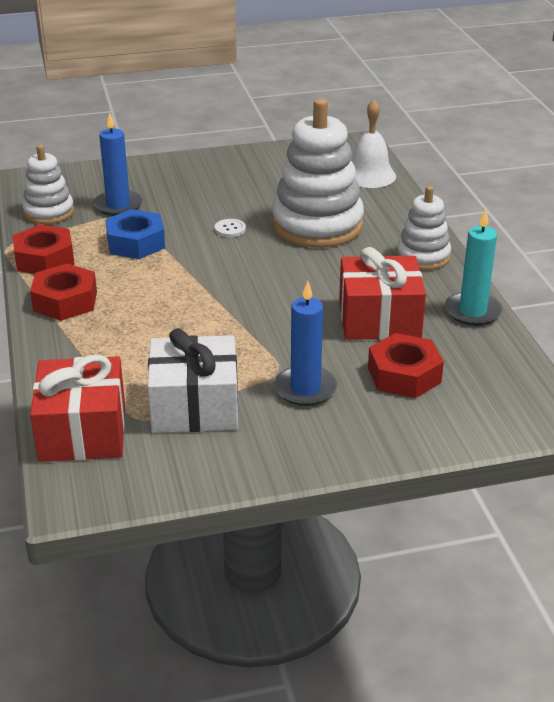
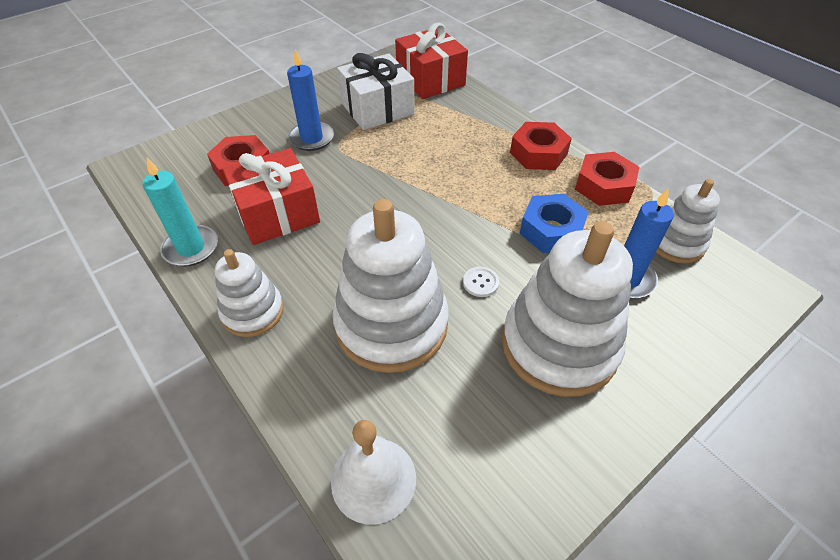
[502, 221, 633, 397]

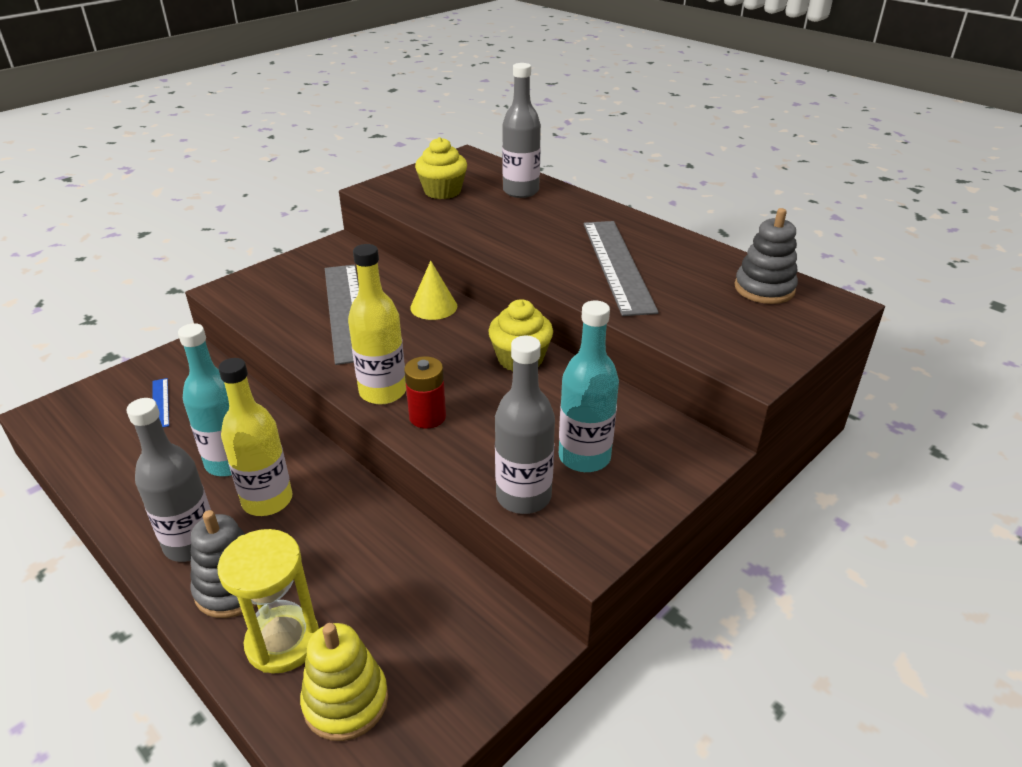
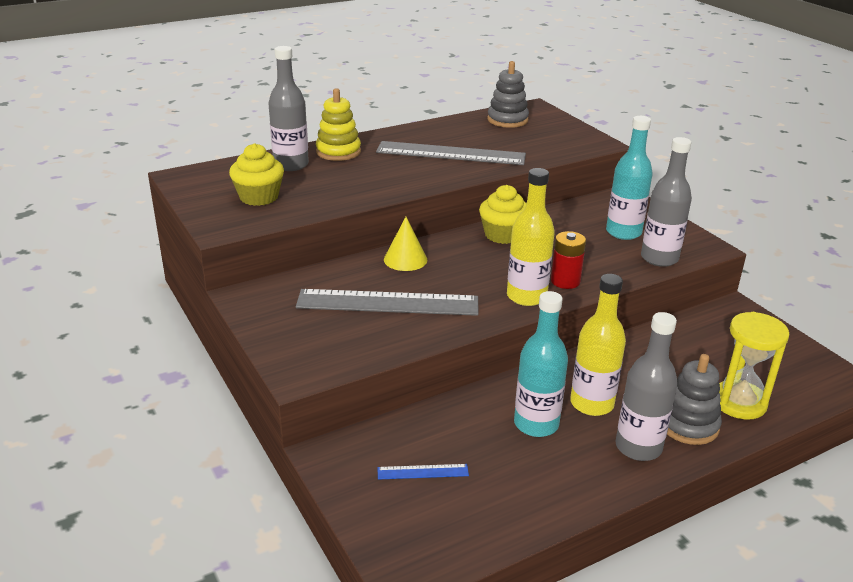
[316, 88, 361, 161]

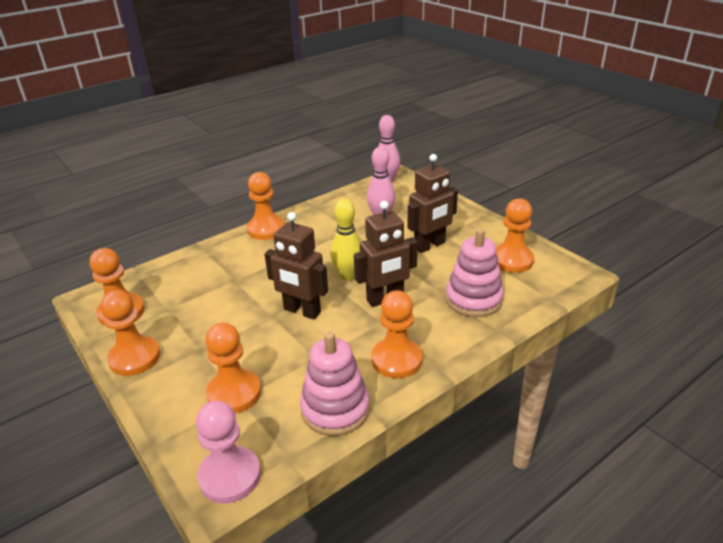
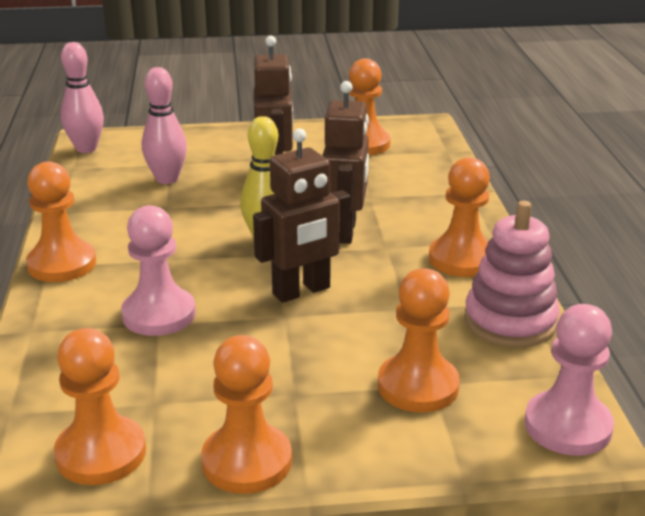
[445, 228, 504, 317] (first image)
[121, 205, 196, 336]

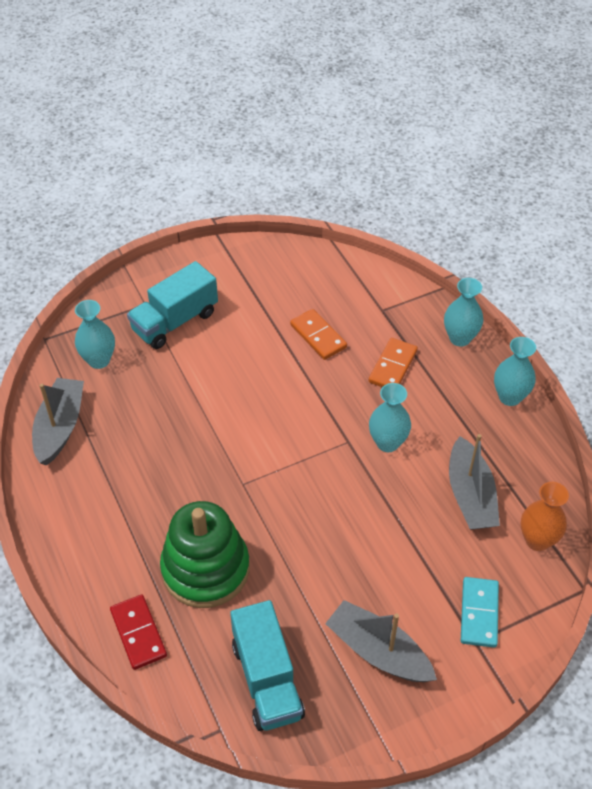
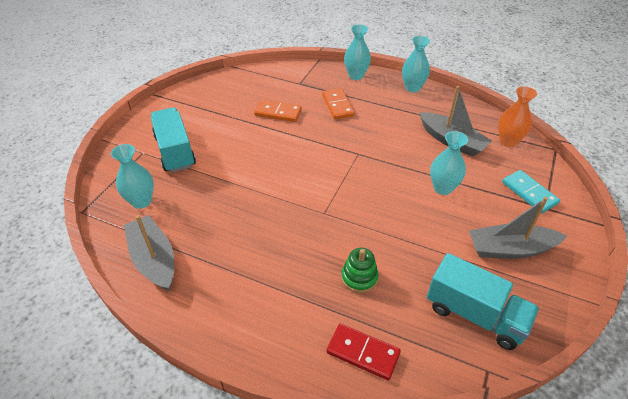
[151, 107, 196, 173]
[341, 248, 379, 293]
[430, 131, 468, 195]

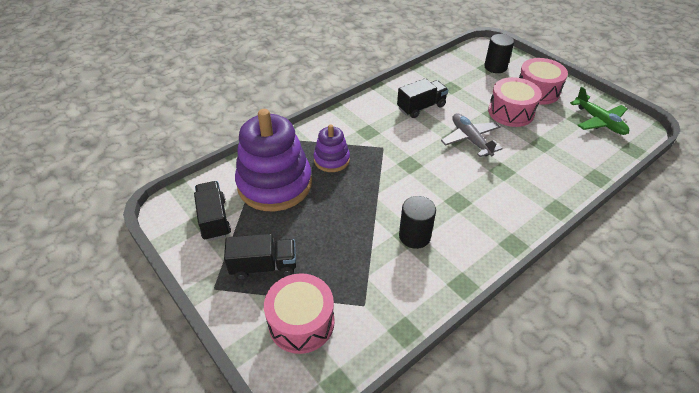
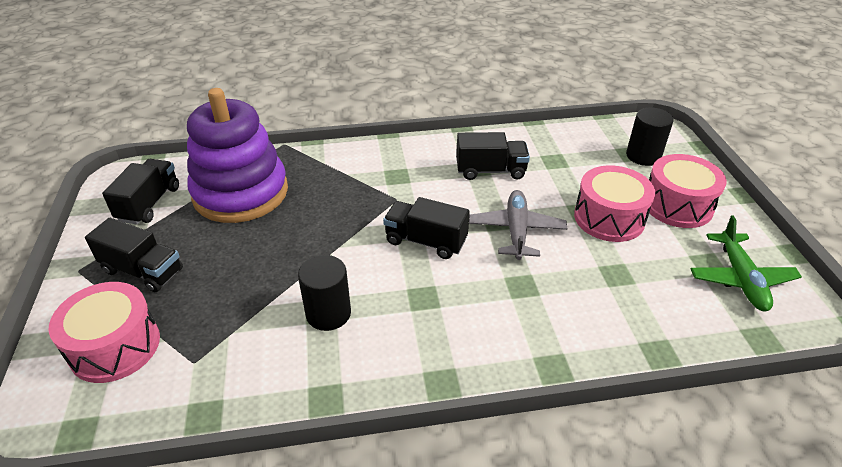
[314, 124, 350, 172] (first image)
[383, 197, 470, 259]

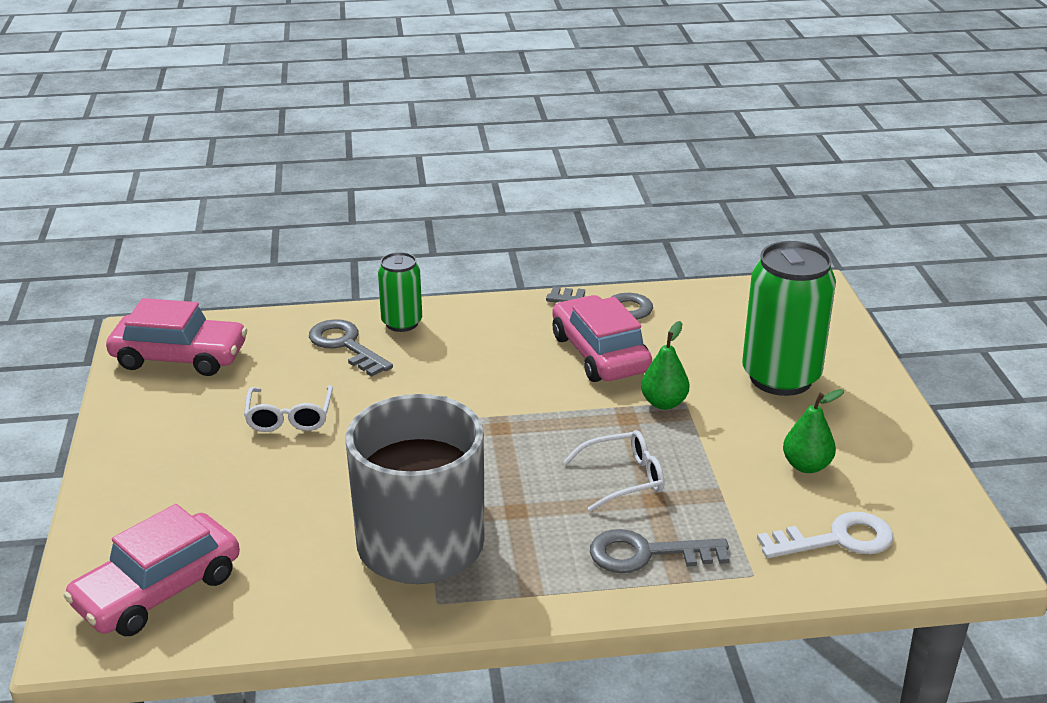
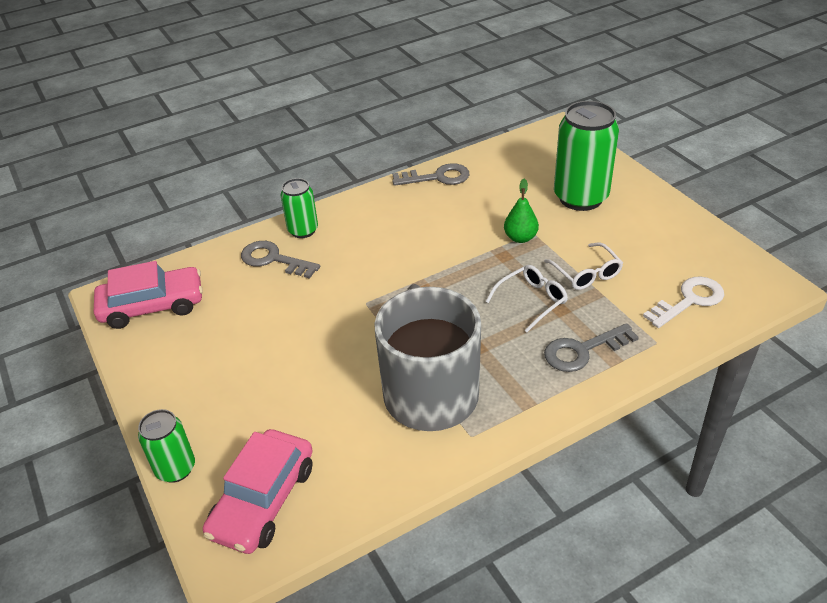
[544, 243, 623, 290]
[552, 295, 652, 382] (first image)
[783, 389, 844, 473] (first image)
[138, 409, 195, 483]

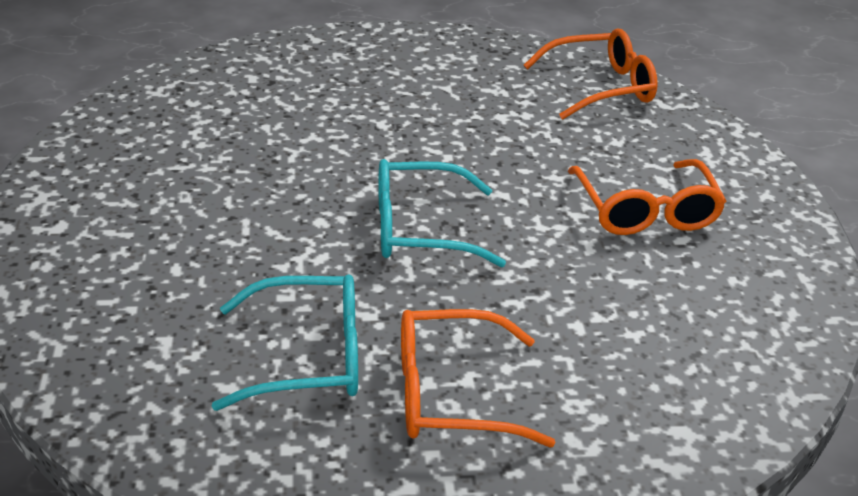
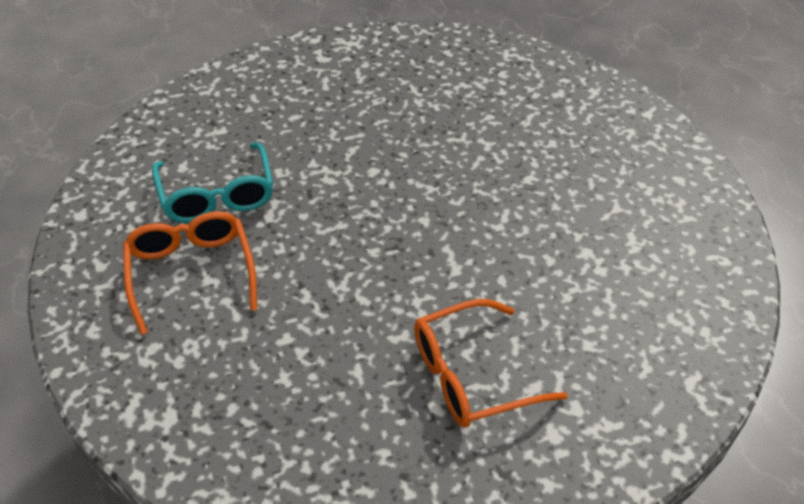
[378, 159, 506, 267] (first image)
[524, 28, 658, 120] (first image)

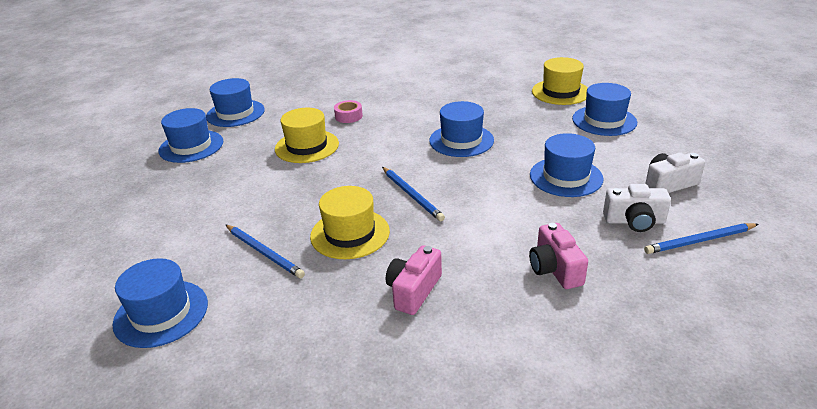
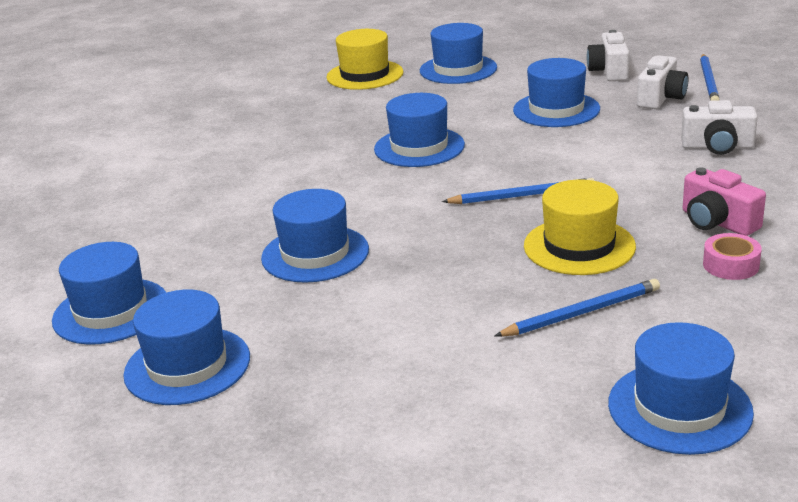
[261, 189, 369, 283]
[703, 233, 762, 280]
[681, 100, 758, 155]

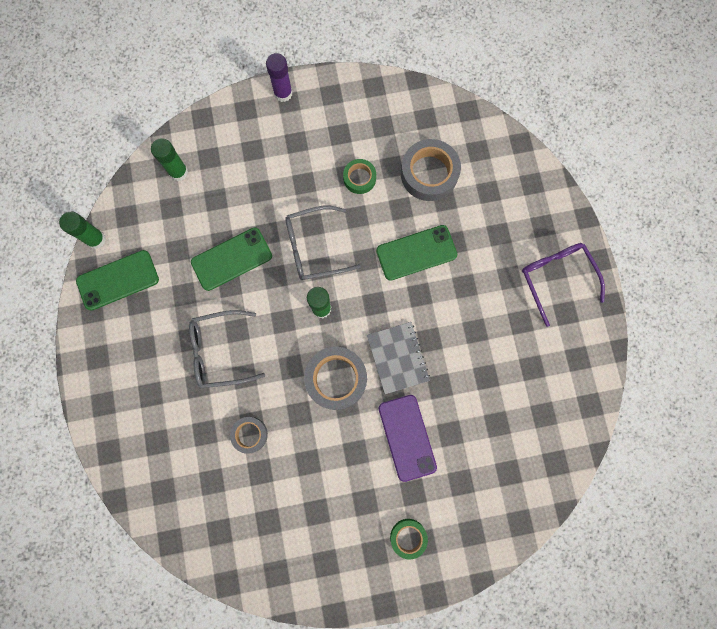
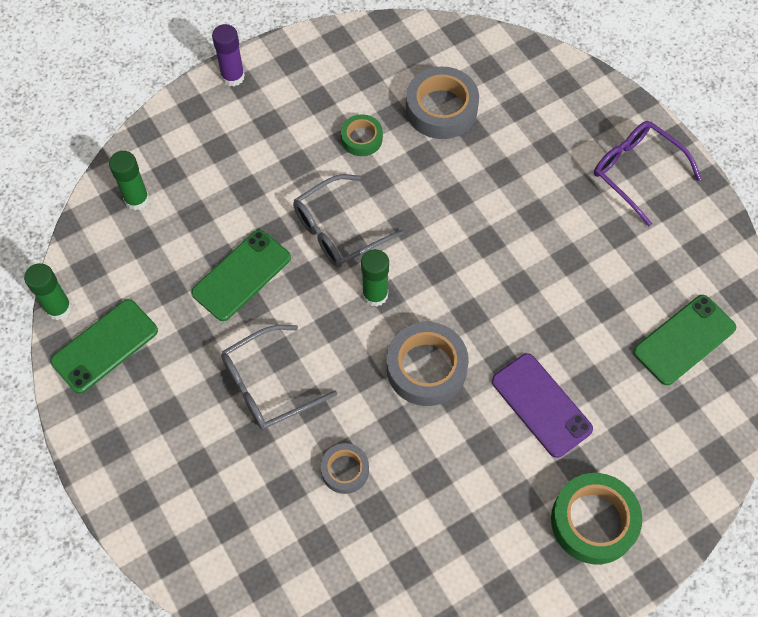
[367, 322, 430, 394] (first image)
[633, 295, 736, 385]
[551, 473, 642, 564]

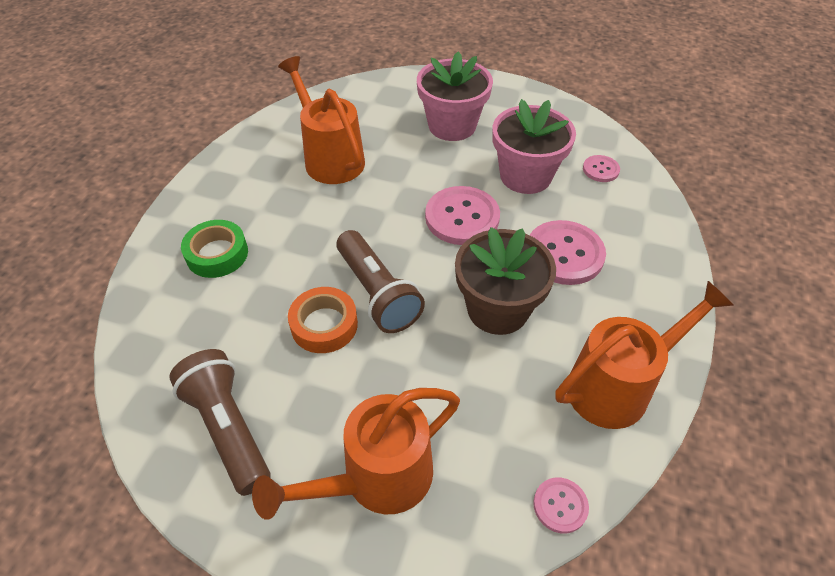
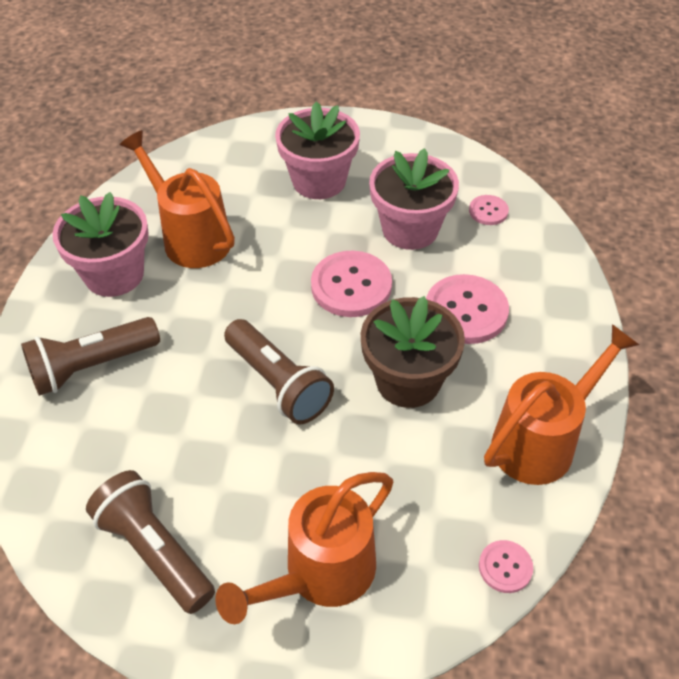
[21, 317, 160, 396]
[288, 287, 358, 353] (first image)
[52, 192, 149, 297]

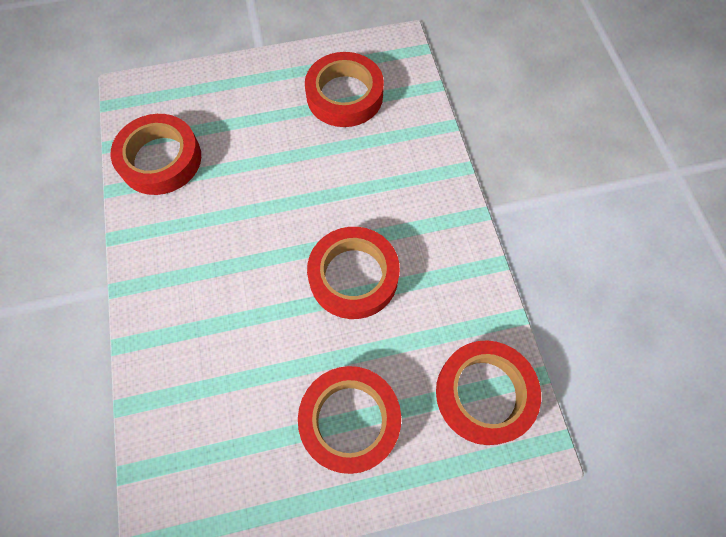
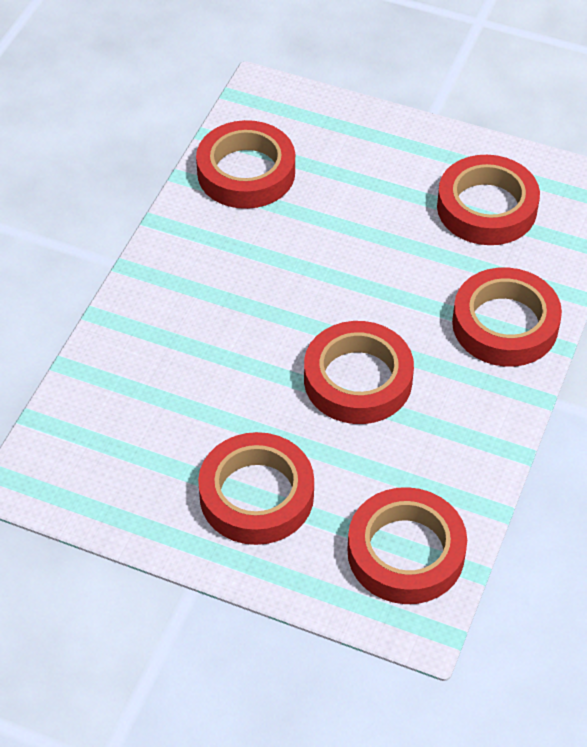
[452, 267, 562, 367]

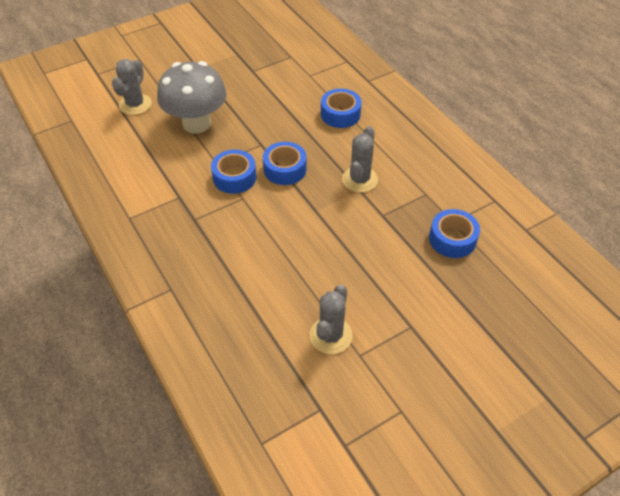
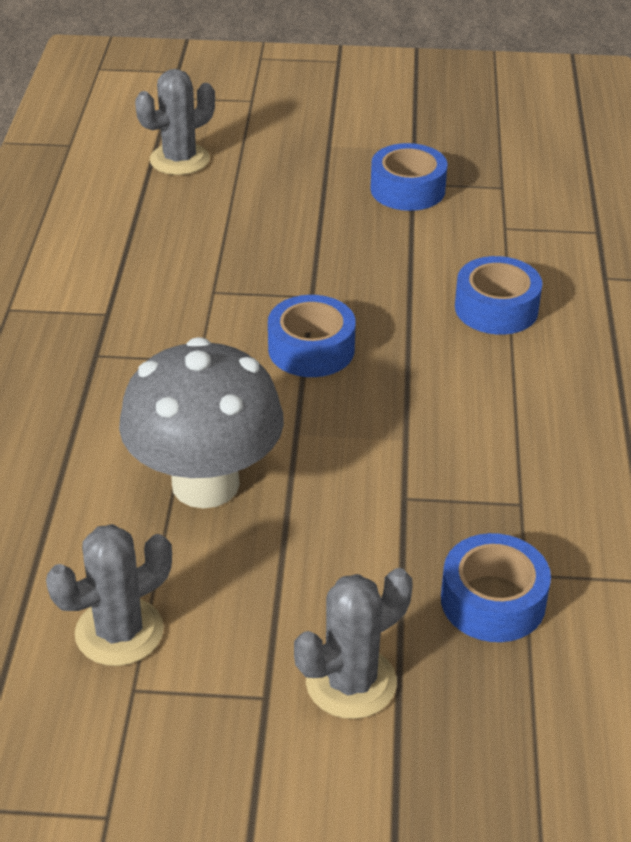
[119, 337, 284, 509]
[370, 143, 448, 211]
[294, 568, 413, 719]

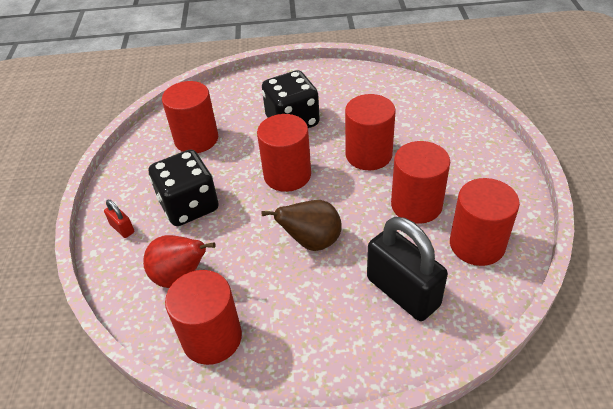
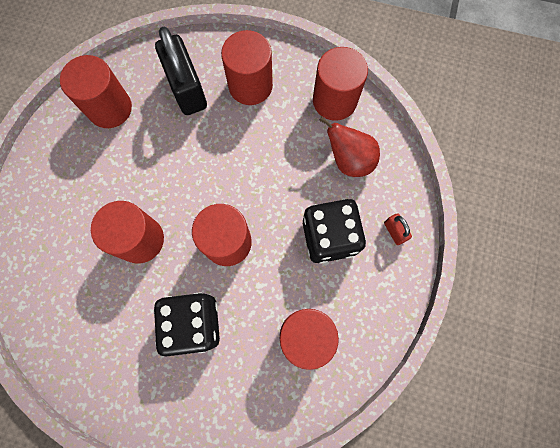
[262, 200, 342, 251] (first image)
[221, 30, 273, 105]

